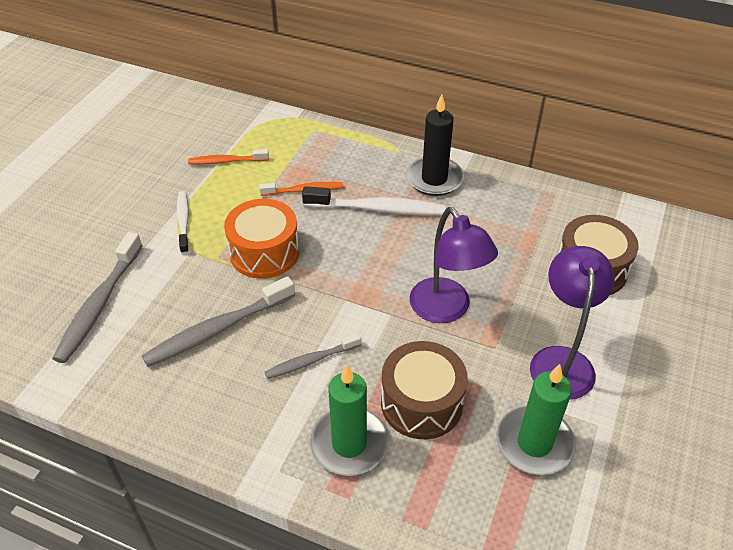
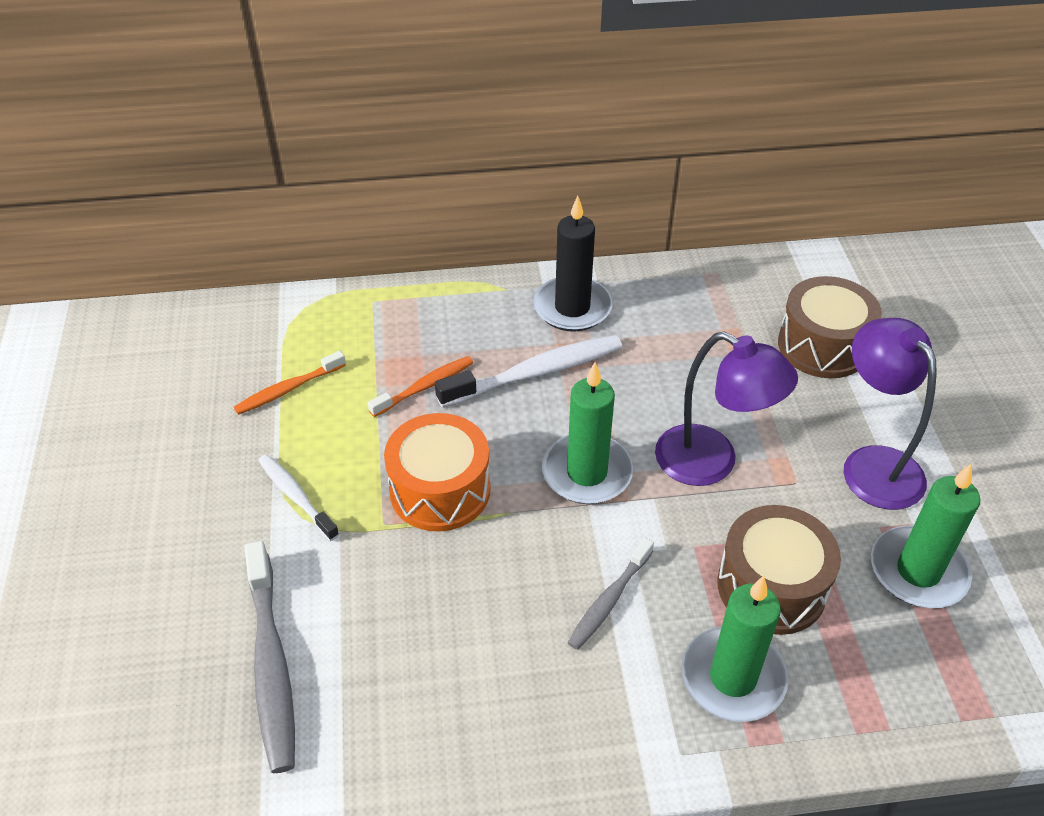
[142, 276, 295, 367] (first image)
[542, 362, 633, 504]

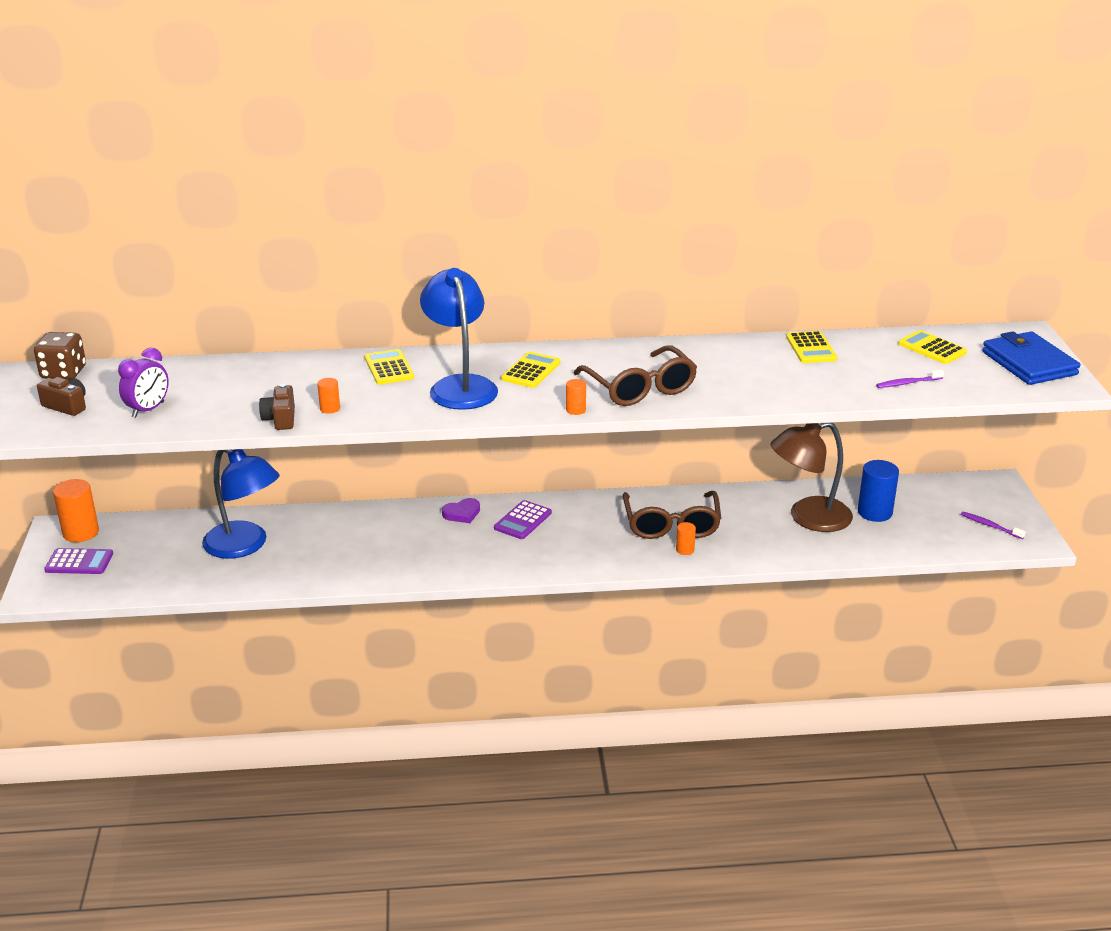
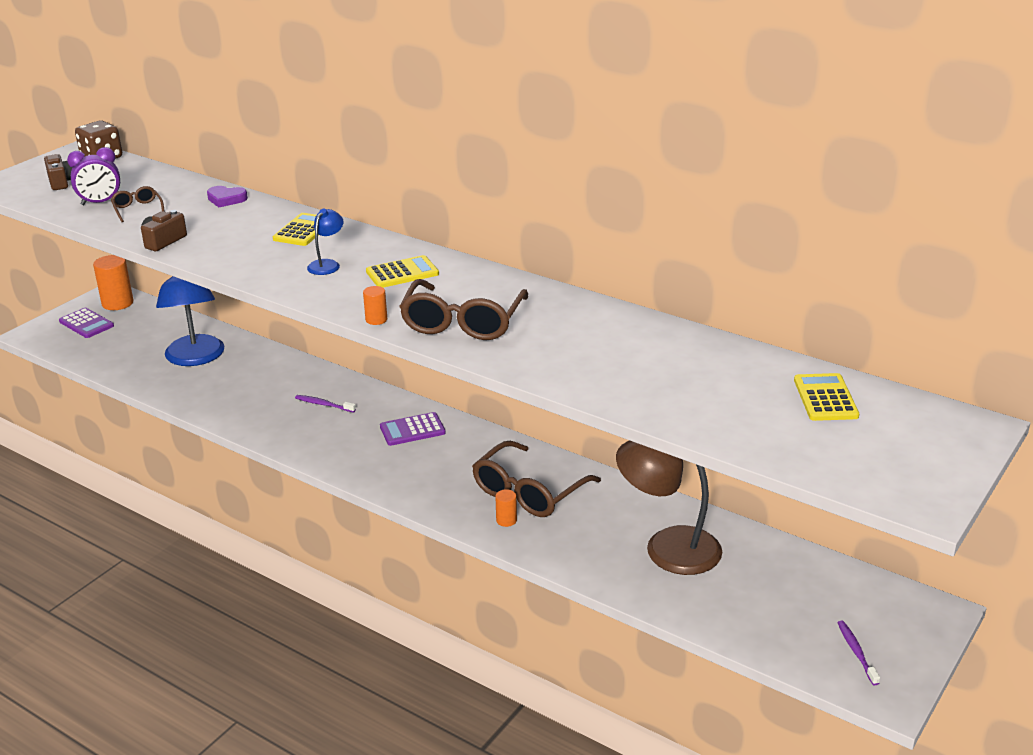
[317, 378, 340, 414] (first image)
[307, 209, 344, 275]
[207, 186, 248, 207]
[786, 331, 838, 363] (first image)
[858, 460, 899, 522] (first image)
[295, 395, 356, 412]
[982, 331, 1080, 385] (first image)
[111, 186, 165, 222]

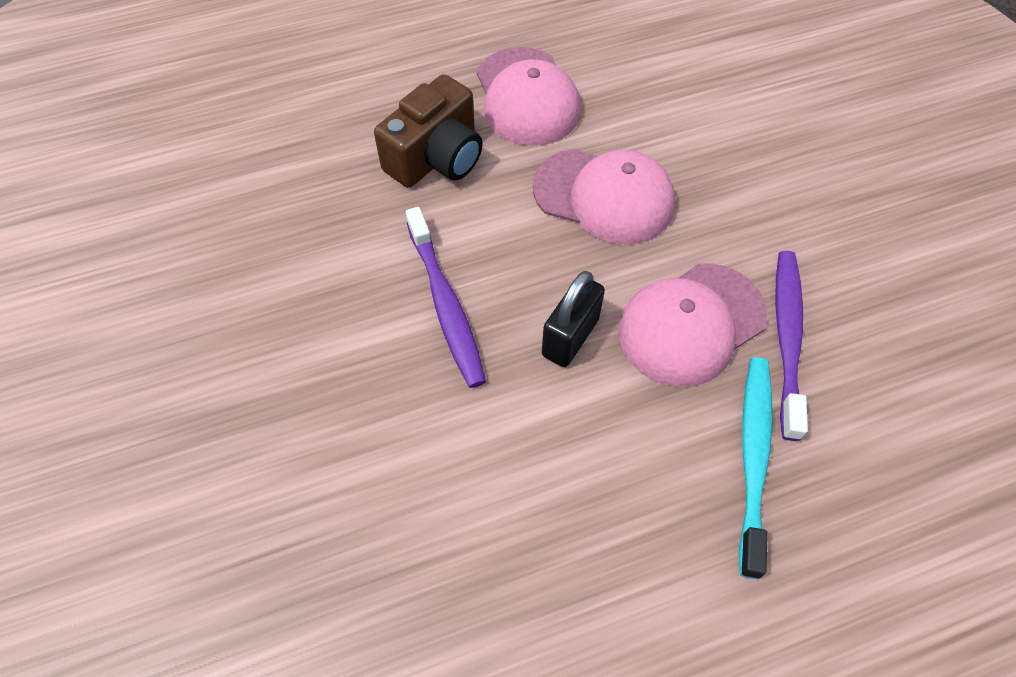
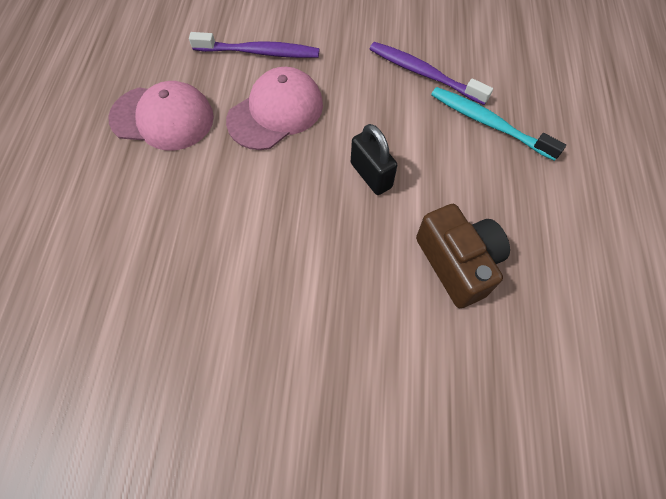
[416, 204, 510, 308]
[189, 32, 319, 58]
[619, 263, 768, 387] (first image)

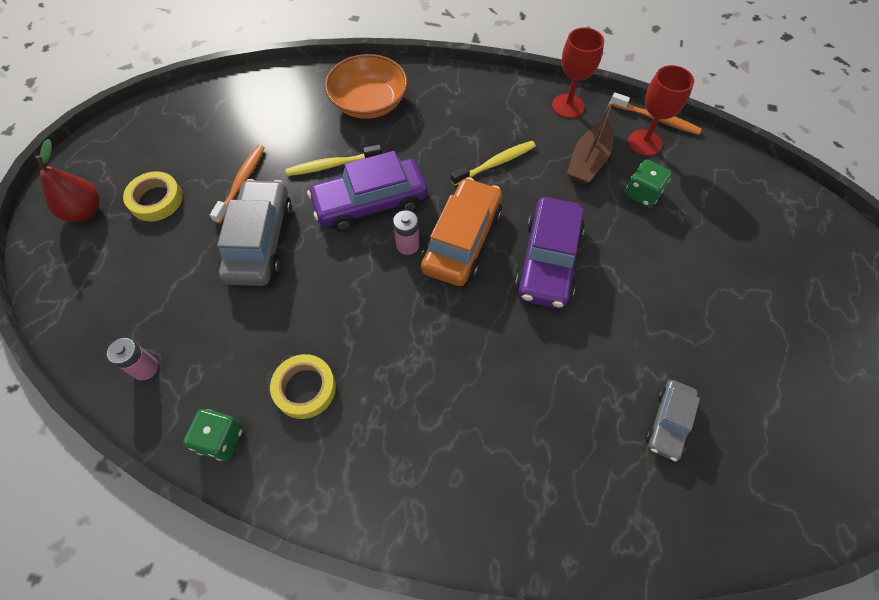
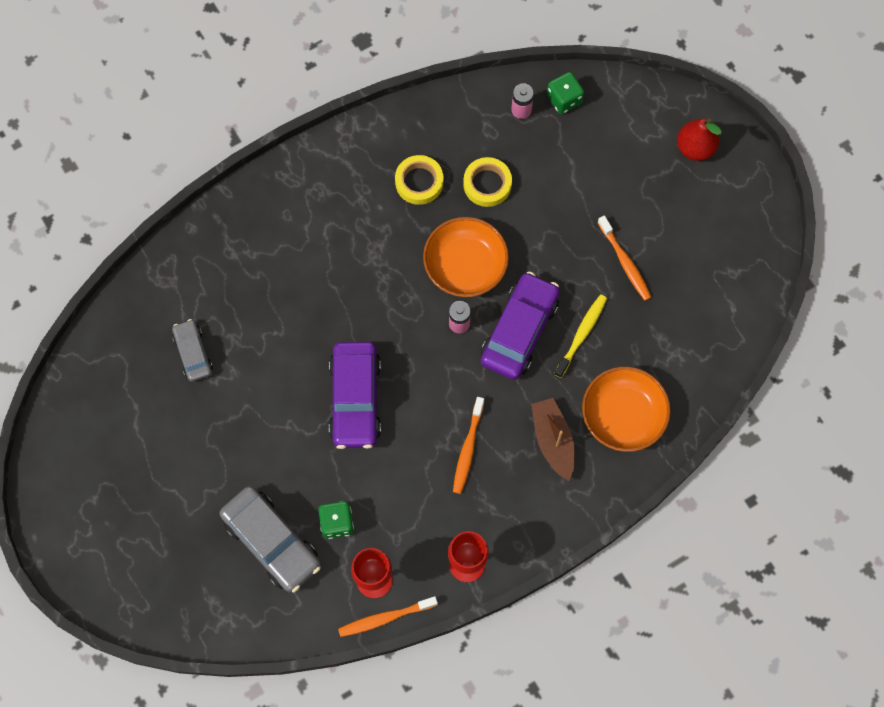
[463, 157, 512, 207]
[547, 72, 584, 114]
[220, 486, 321, 592]
[421, 177, 502, 286] (first image)
[453, 397, 485, 494]
[329, 342, 381, 449]
[531, 398, 575, 481]
[423, 217, 509, 297]

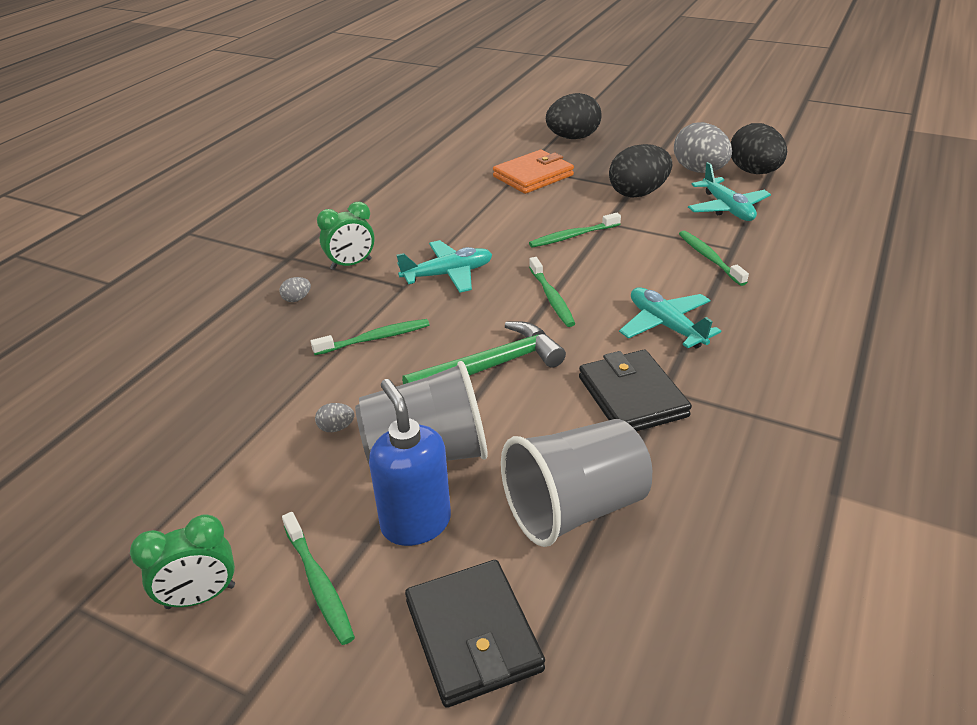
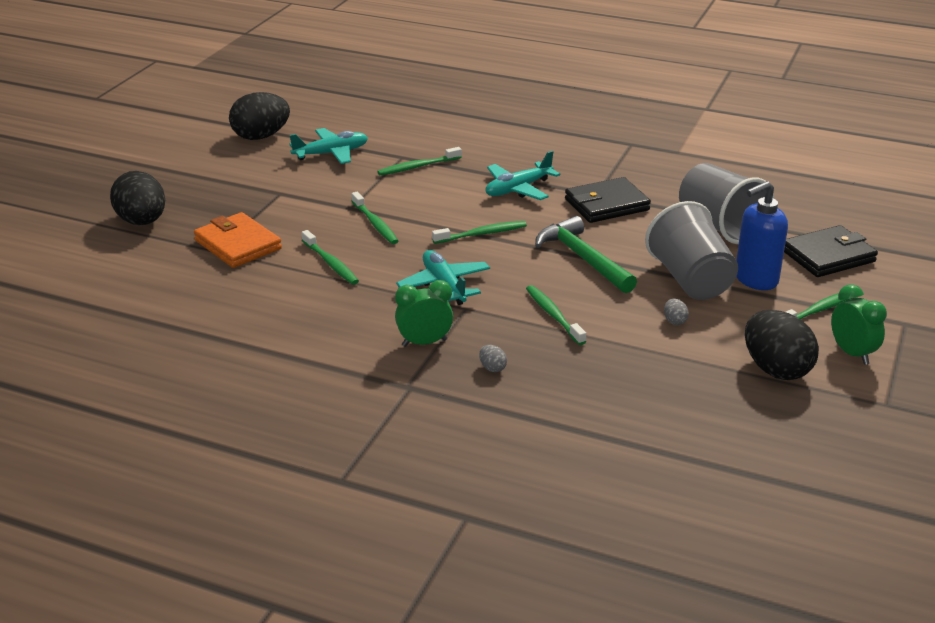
[395, 280, 453, 347]
[745, 310, 819, 380]
[674, 122, 732, 173] (first image)
[301, 230, 359, 285]

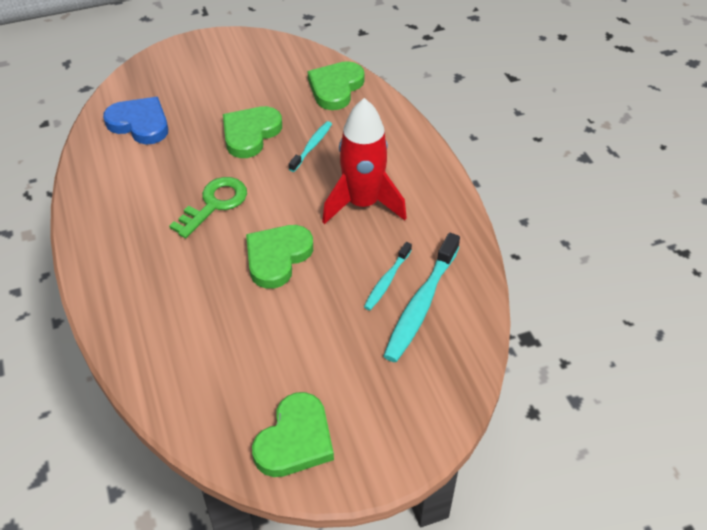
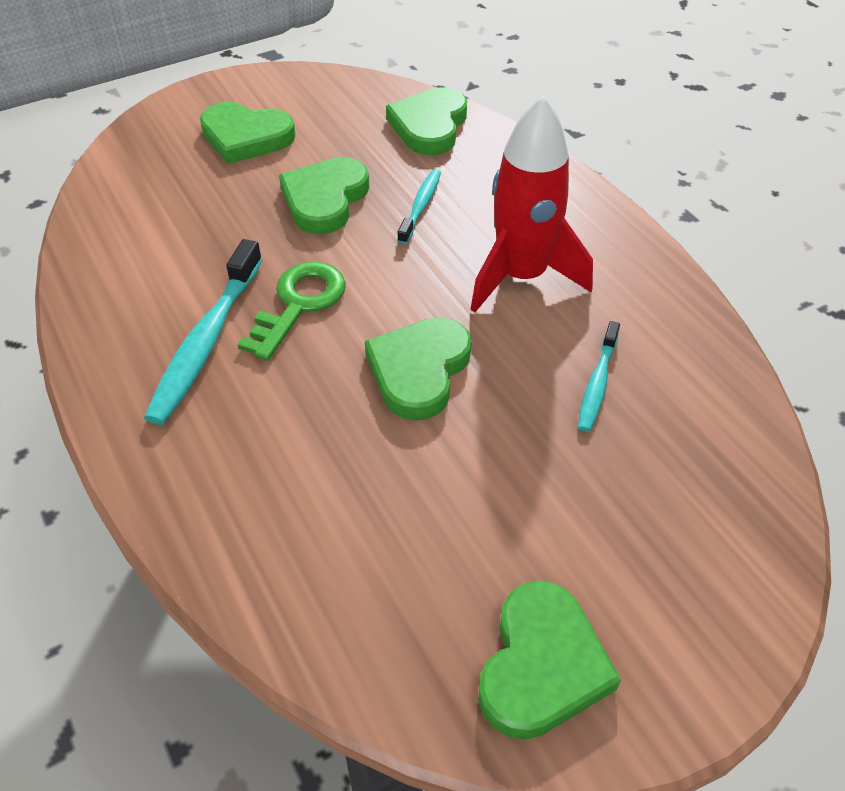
[103, 97, 168, 145] (first image)
[144, 239, 262, 425]
[200, 102, 296, 164]

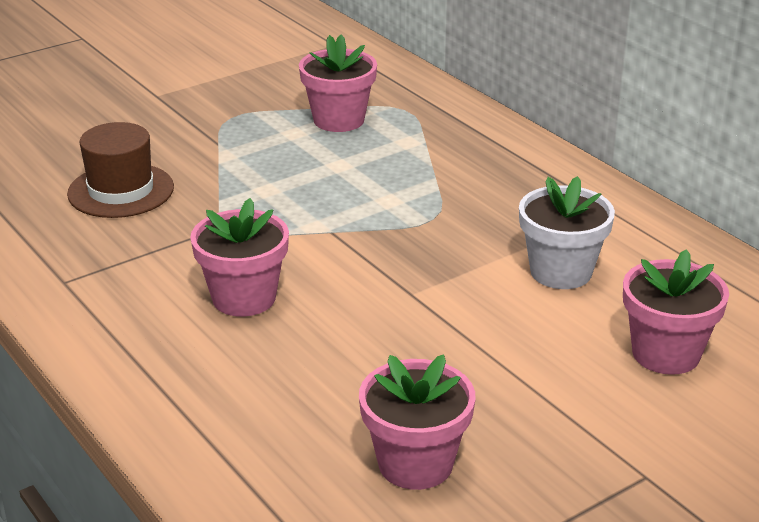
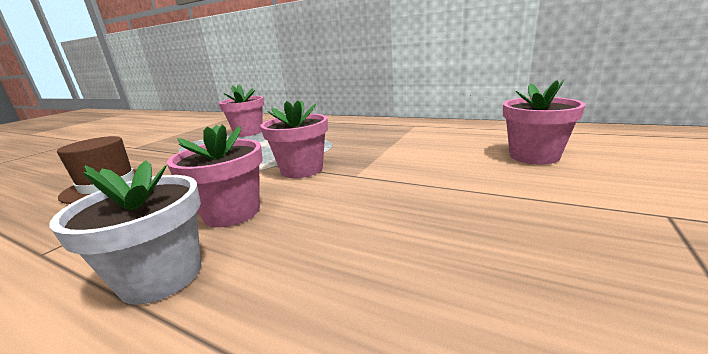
[260, 100, 328, 178]
[49, 160, 201, 305]

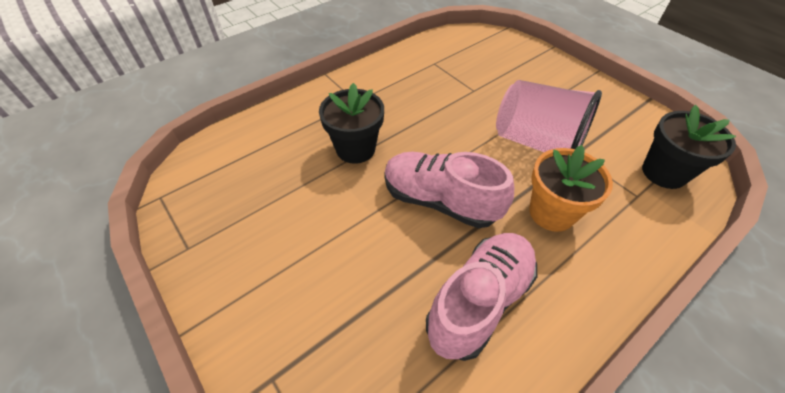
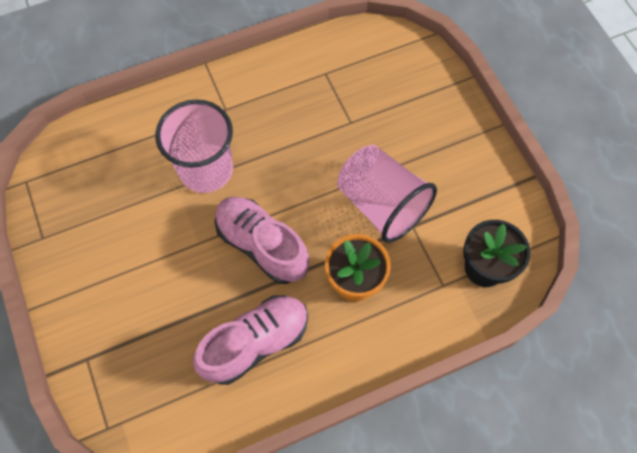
[155, 100, 233, 193]

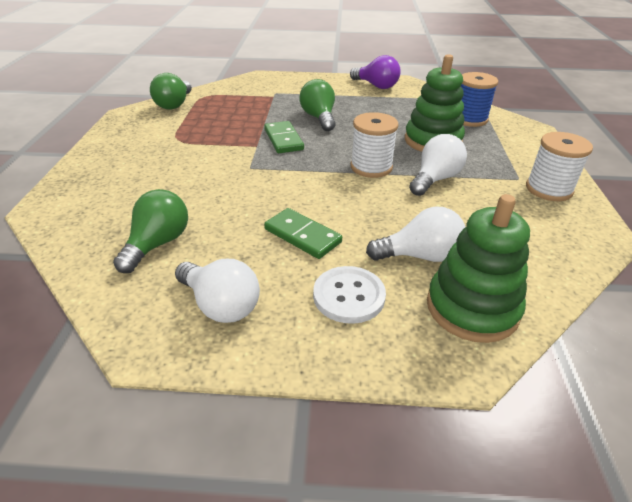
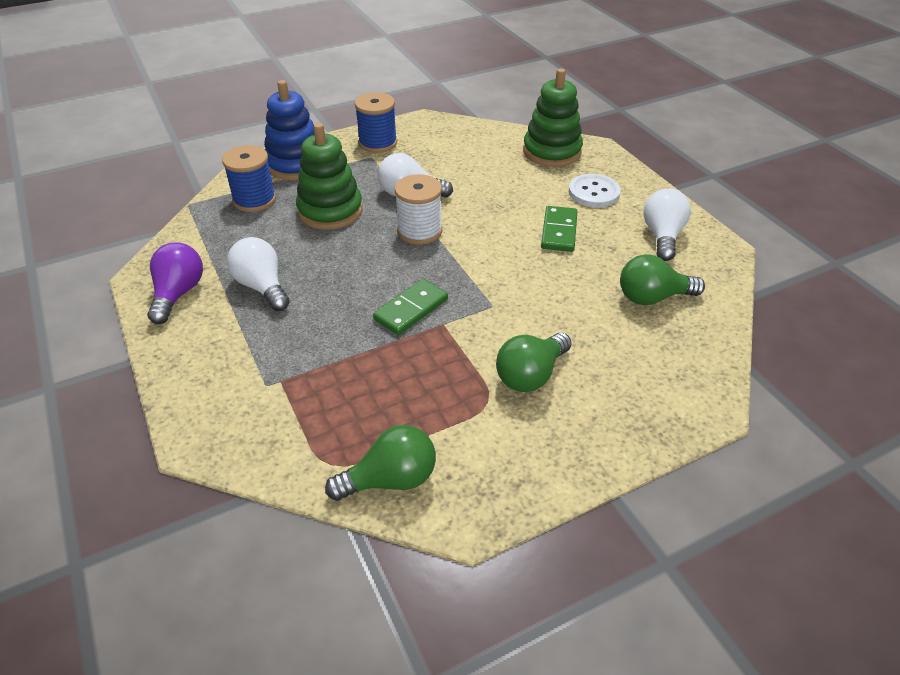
[496, 333, 572, 392]
[227, 237, 290, 311]
[355, 92, 397, 153]
[264, 80, 314, 180]

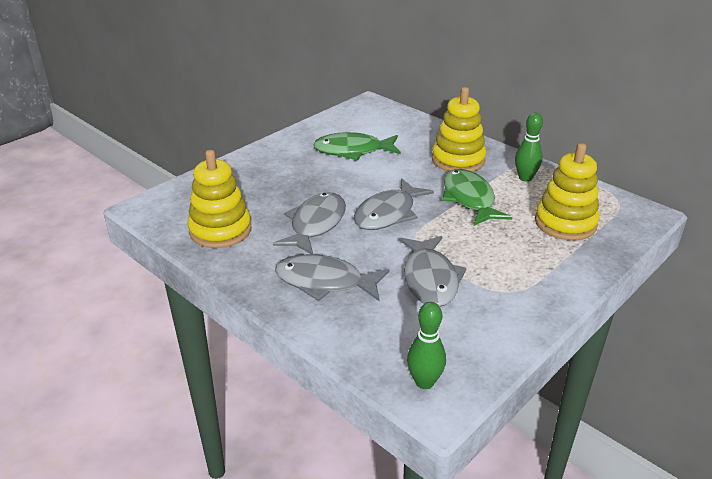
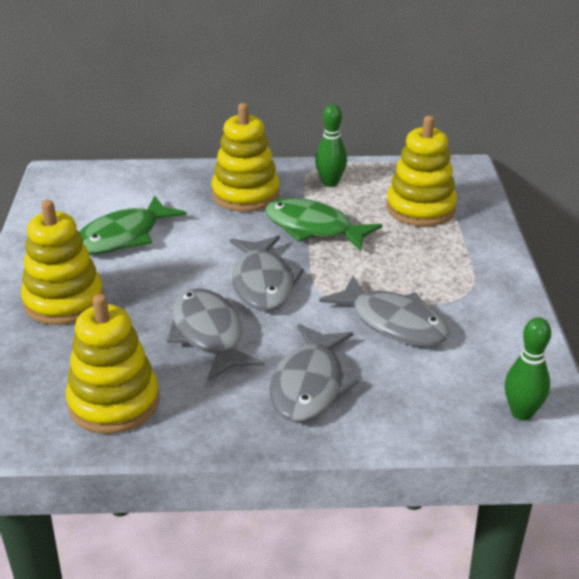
[269, 324, 358, 422]
[21, 200, 104, 325]

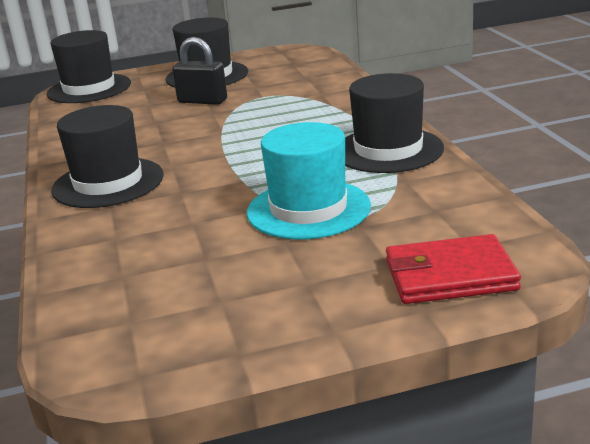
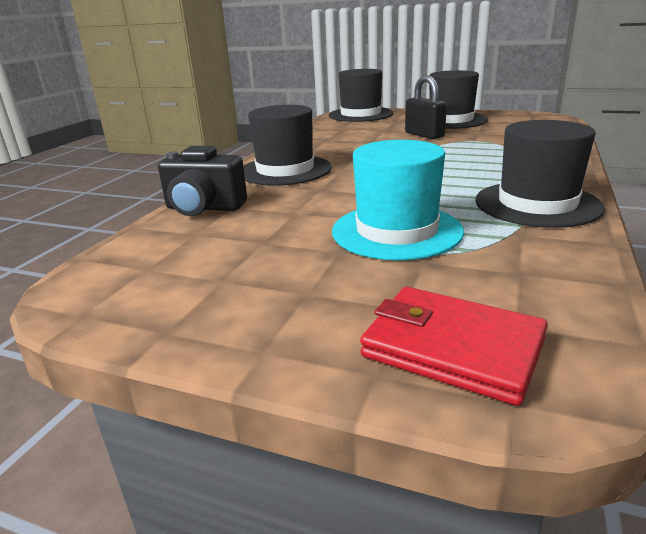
[158, 146, 247, 216]

